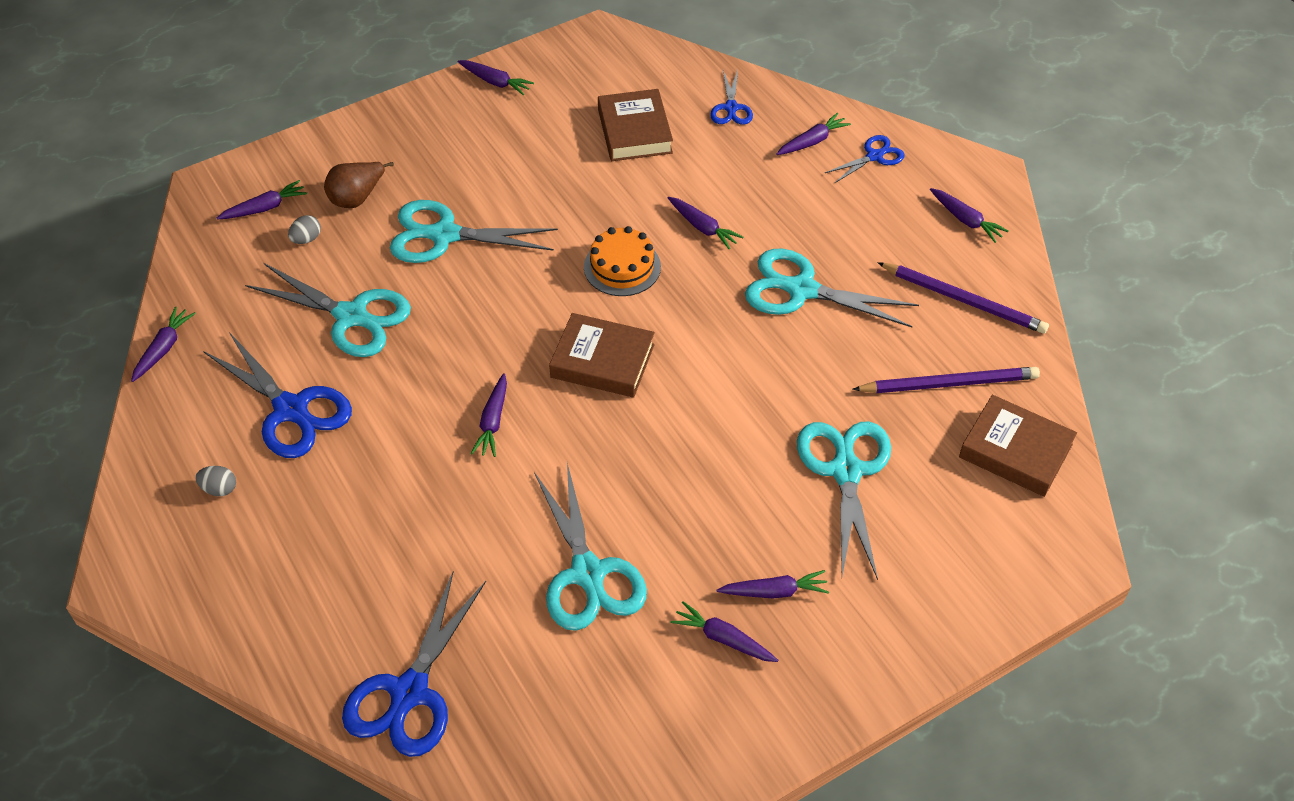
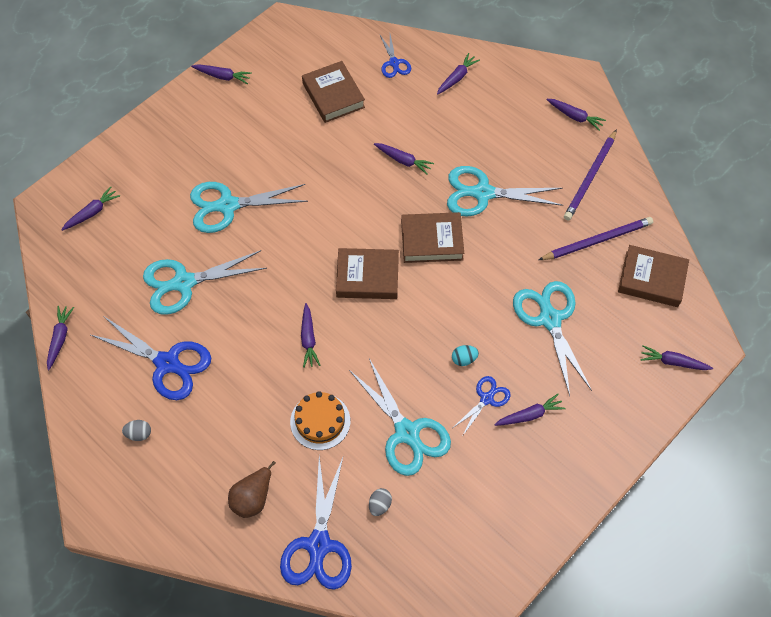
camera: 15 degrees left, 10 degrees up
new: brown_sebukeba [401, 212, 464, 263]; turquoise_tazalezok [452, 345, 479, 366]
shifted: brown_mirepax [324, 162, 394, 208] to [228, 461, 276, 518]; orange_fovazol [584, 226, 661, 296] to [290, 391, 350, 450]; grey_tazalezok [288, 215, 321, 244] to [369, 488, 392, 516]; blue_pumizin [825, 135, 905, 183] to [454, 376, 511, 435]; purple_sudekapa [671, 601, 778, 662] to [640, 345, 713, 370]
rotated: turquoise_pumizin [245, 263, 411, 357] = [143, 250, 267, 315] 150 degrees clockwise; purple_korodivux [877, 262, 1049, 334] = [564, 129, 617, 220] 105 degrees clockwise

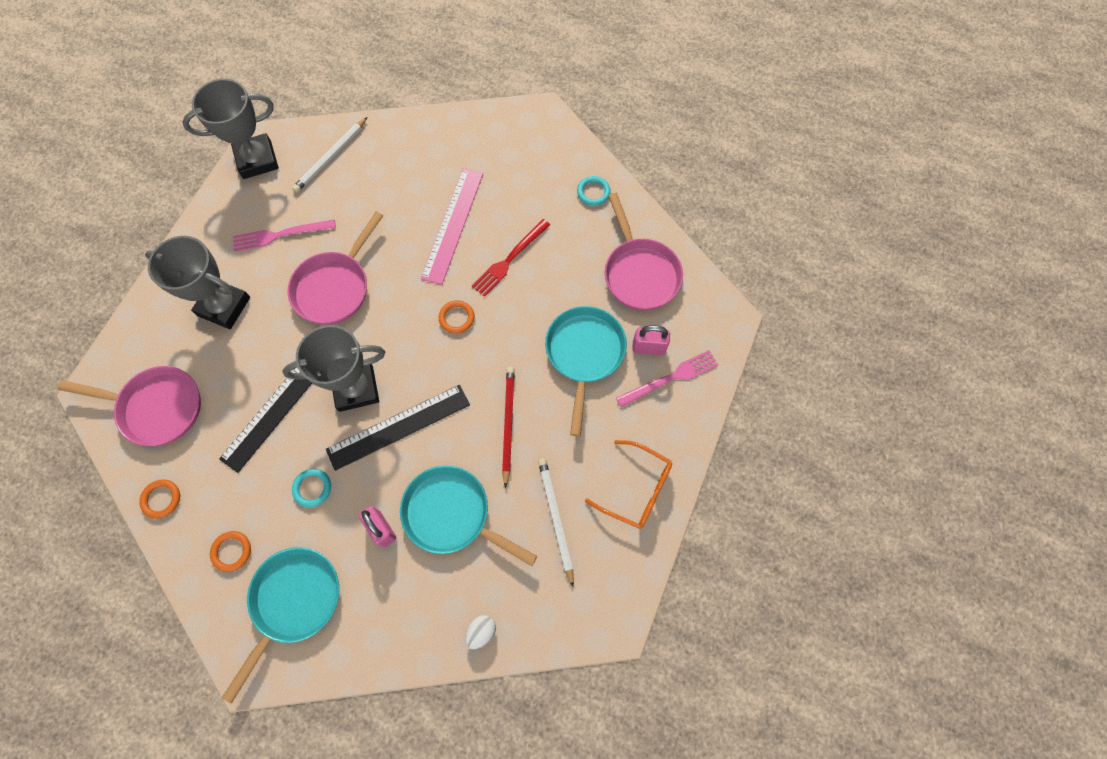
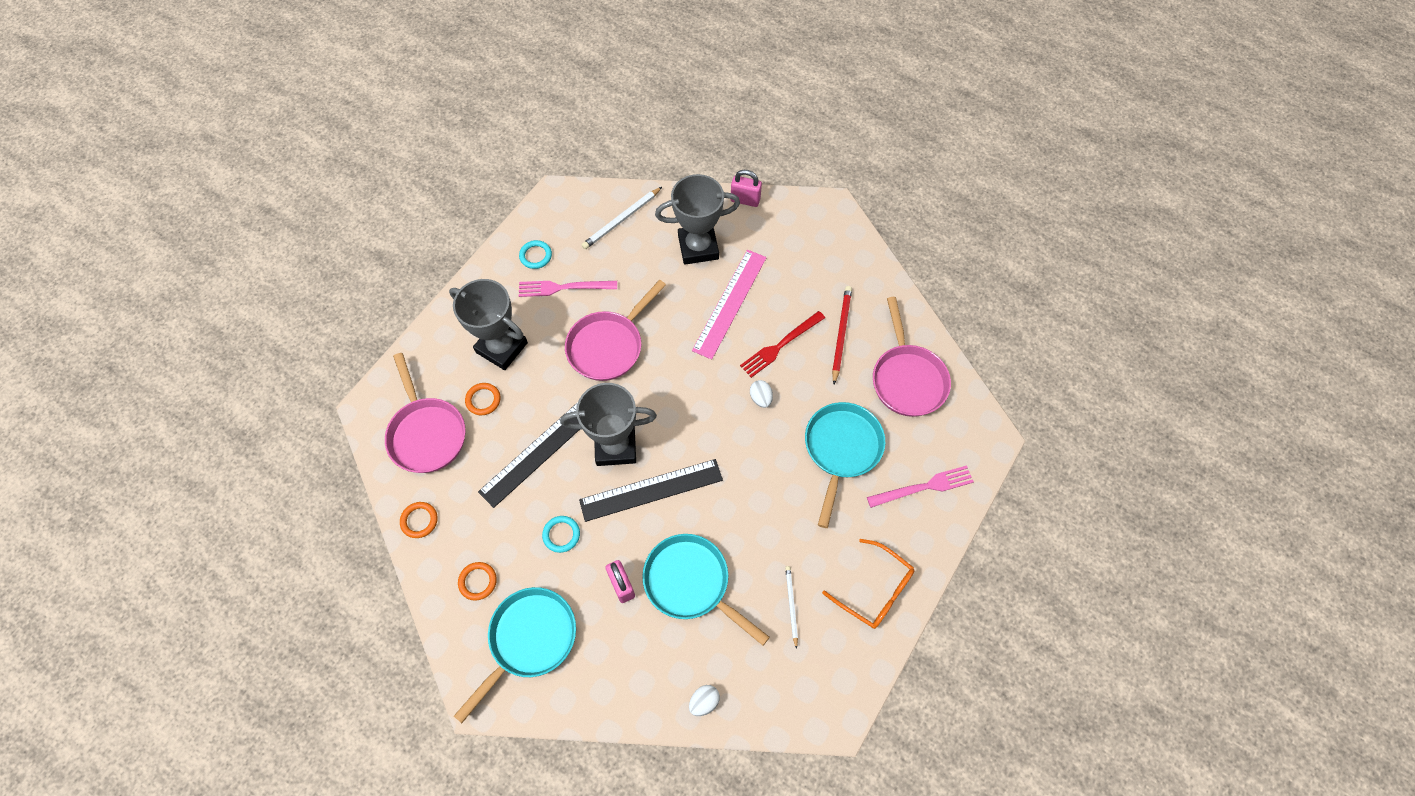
camera: 10 degrees right, 5 degrees down
new: white_tazalezok [750, 380, 773, 408]
shifted: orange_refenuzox [439, 300, 474, 334] to [465, 383, 500, 415]; turquoise_refenuzox [577, 176, 611, 206] to [519, 240, 552, 269]; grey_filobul [182, 79, 279, 179] to [655, 174, 740, 265]; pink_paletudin [632, 325, 670, 355] to [731, 170, 762, 207]; red_korodivux [502, 367, 515, 488] to [832, 286, 852, 384]
rotated: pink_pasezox [57, 366, 201, 446] = [385, 353, 466, 473] 45 degrees clockwise
scaled: white_korodivux [538, 458, 574, 587] = [785, 566, 798, 649] x0.64

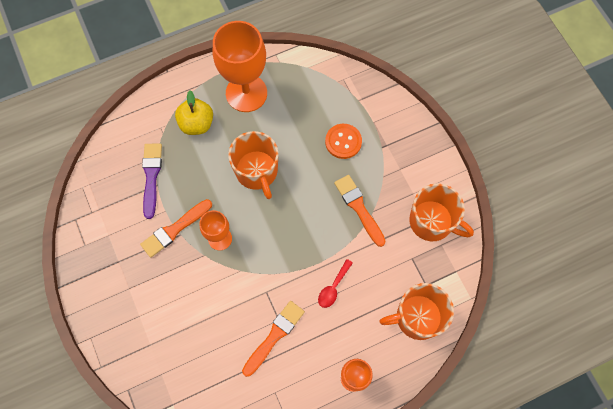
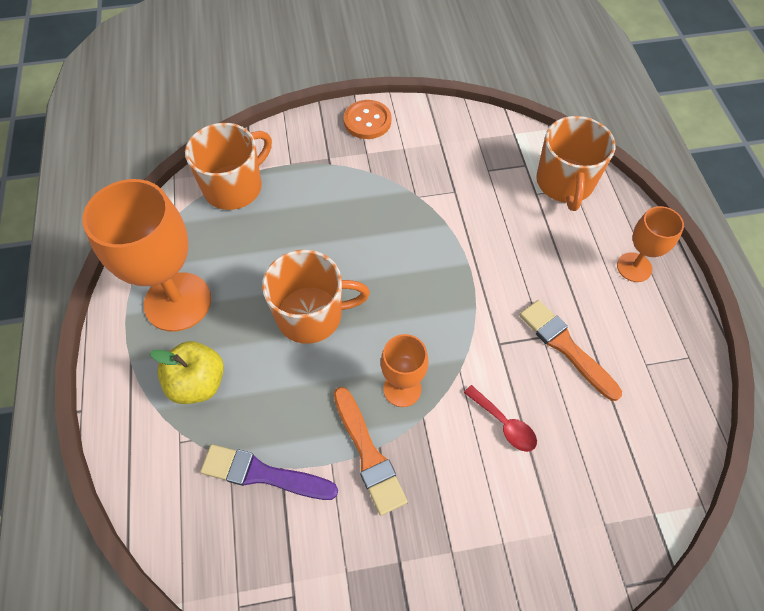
camera: 75 degrees left, 10 degrees down
gone: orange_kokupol [334, 175, 386, 247]
shifted: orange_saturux [409, 183, 474, 241] to [185, 123, 272, 210]; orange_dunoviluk [325, 124, 362, 159] to [344, 100, 391, 139]; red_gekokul [318, 259, 353, 308] to [464, 385, 537, 452]

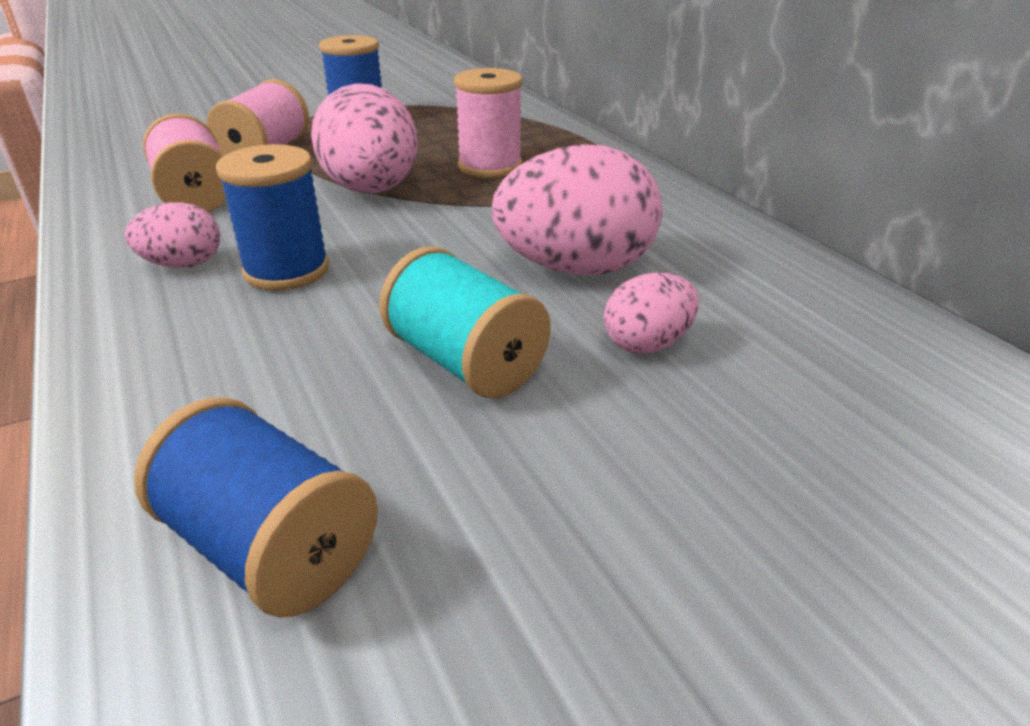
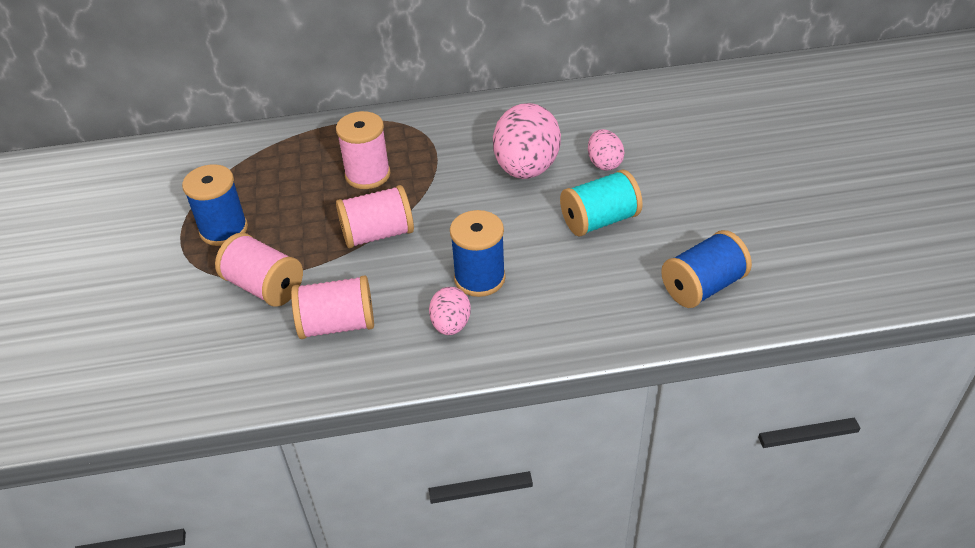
camera: 70 degrees left, 10 degrees up
swapped: pink_tazalezok [311, 83, 418, 193] to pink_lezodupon [336, 185, 414, 248]

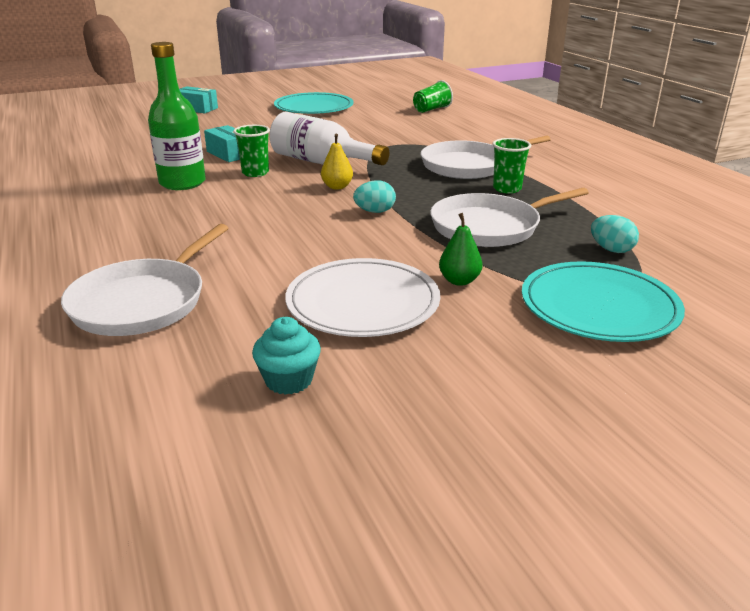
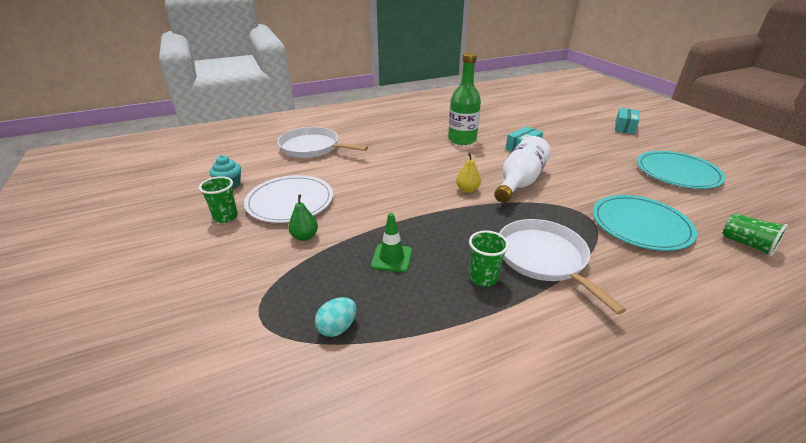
camera: 90 degrees right, 5 degrees up
gone: turquoise_tazalezok [353, 180, 396, 213]
shifted: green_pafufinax [233, 125, 270, 177] to [199, 176, 238, 223]; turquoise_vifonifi [522, 261, 685, 342] to [593, 195, 697, 251]
swapped: white_pasezox [430, 188, 589, 247] to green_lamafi [371, 213, 412, 272]

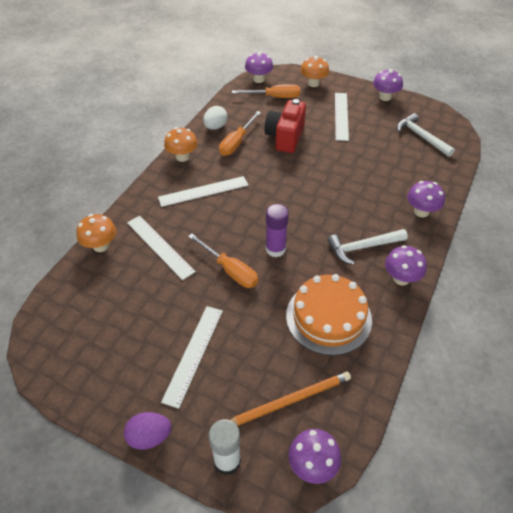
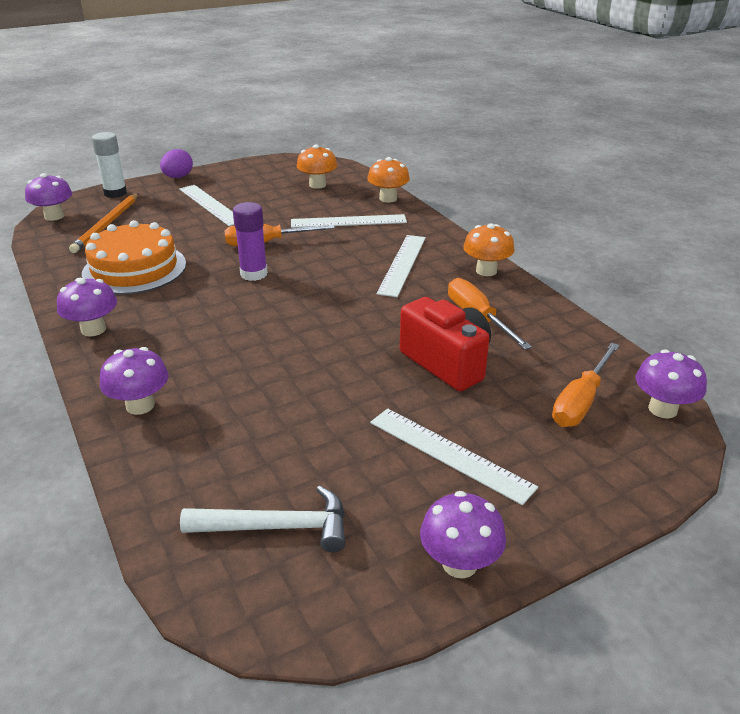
camera: 125 degrees right, 15 degrees down
gone: white_tazalezok [203, 106, 228, 130]; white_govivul [327, 229, 408, 265]
shifted: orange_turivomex [301, 56, 329, 87] to [297, 144, 337, 189]

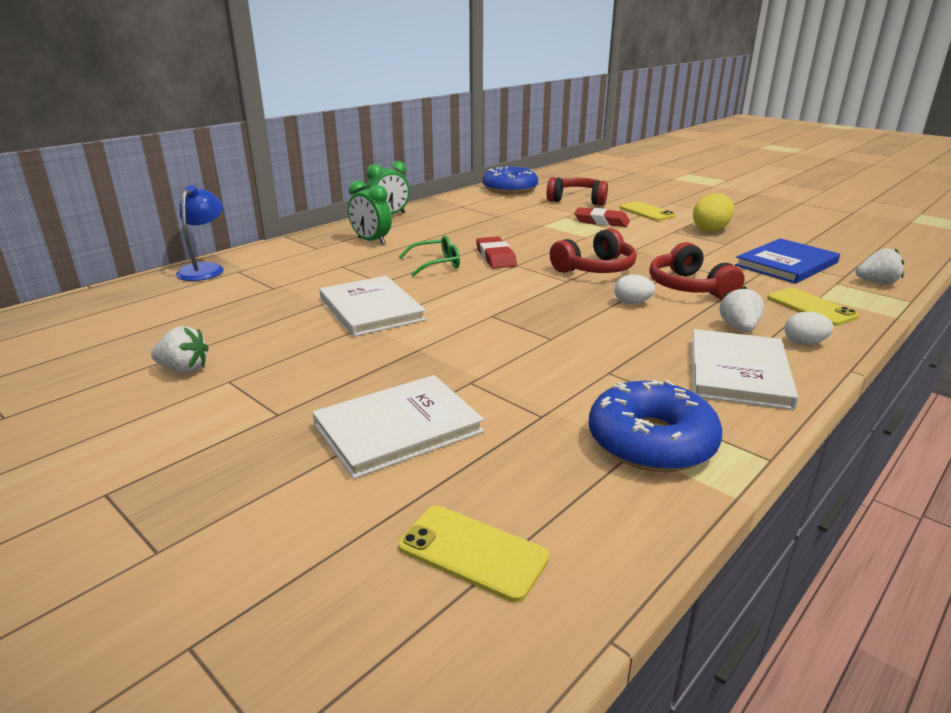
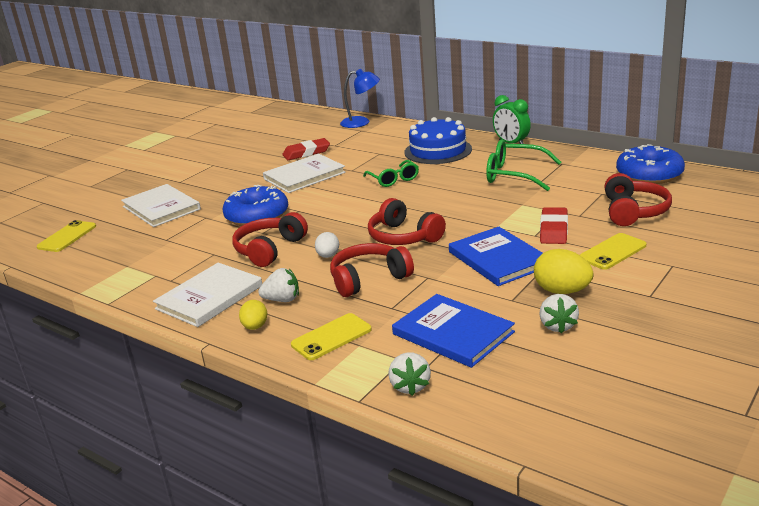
camera: 85 degrees right, 0 degrees up
new: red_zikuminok [232, 212, 308, 267]; blue_sebukeba [449, 227, 543, 286]; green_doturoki [486, 139, 561, 191]
shifted: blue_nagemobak [589, 380, 722, 472] to [222, 185, 288, 226]; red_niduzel [476, 236, 517, 269] to [282, 138, 330, 160]; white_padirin [151, 326, 209, 373] to [539, 294, 579, 334]
swapped: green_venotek [348, 180, 392, 245] to blue_fovazol [404, 117, 472, 164]
repainted: white_tazalezok [784, 312, 833, 345] to yellow_tazalezok [239, 300, 267, 330]
rotated: white_sebukeba [692, 329, 798, 410] = [153, 263, 262, 327] 60 degrees counterclockwise

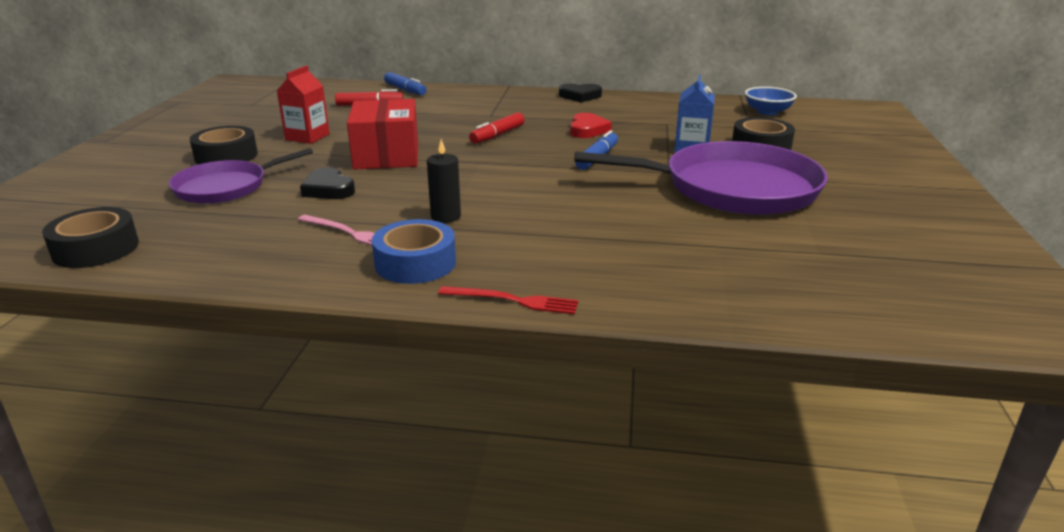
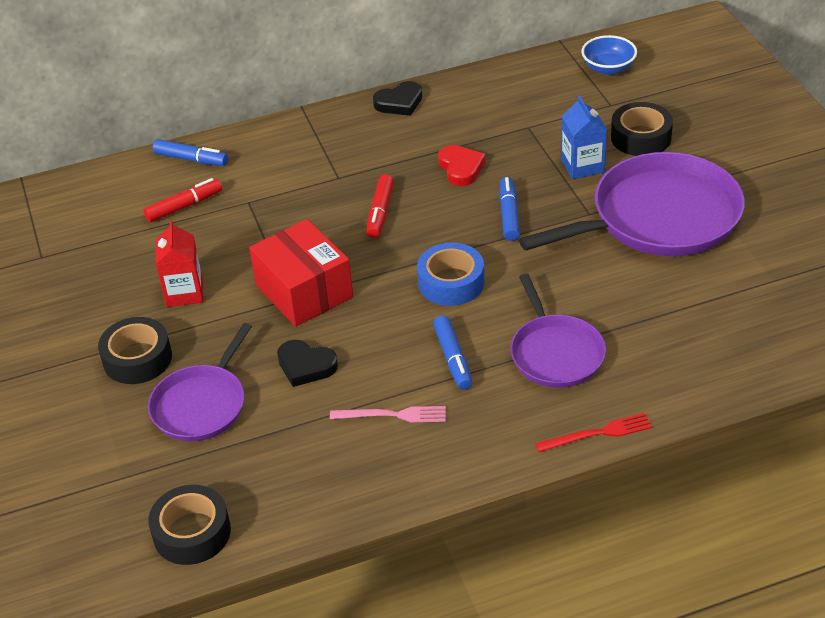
camera: 25 degrees left, 15 degrees up
new: purple_pasezox [510, 274, 606, 388]
shifted: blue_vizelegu [372, 219, 456, 284] to [417, 243, 485, 306]
swapped: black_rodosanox [427, 139, 461, 223] to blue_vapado [433, 315, 472, 390]

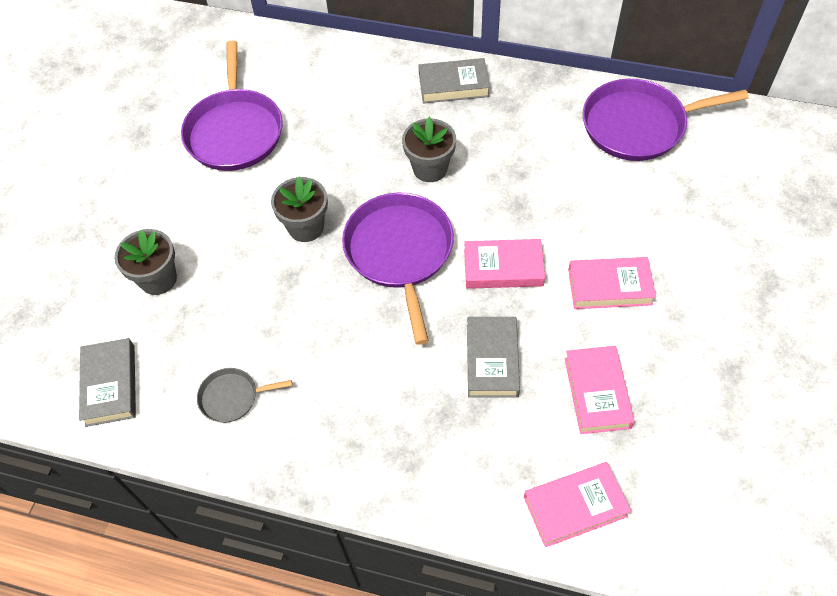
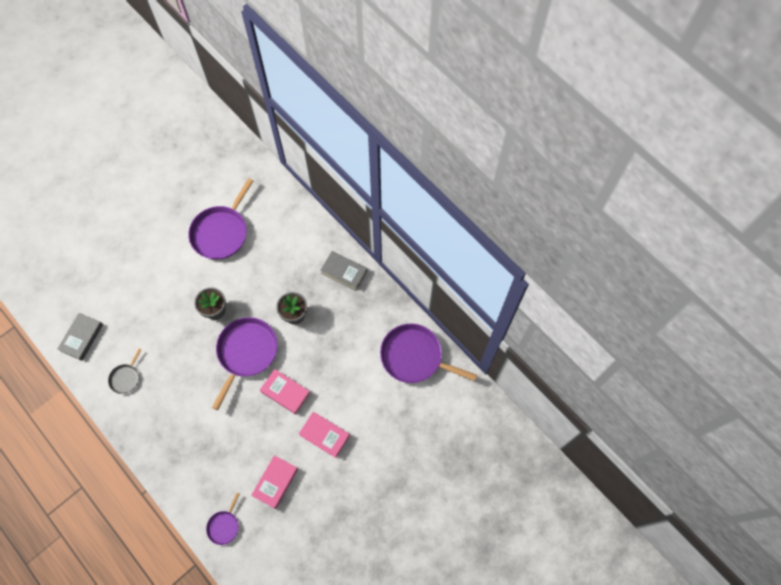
camera: 30 degrees right, 10 degrees up
gone: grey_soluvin [114, 229, 177, 295]; grey_sebukeba [467, 317, 520, 398]
swapped: pink_sebukeba [524, 462, 631, 547] to purple_pasezox [206, 493, 239, 545]
rotated: grey_pasezox [197, 368, 292, 423] = [108, 348, 142, 394] 90 degrees counterclockwise

